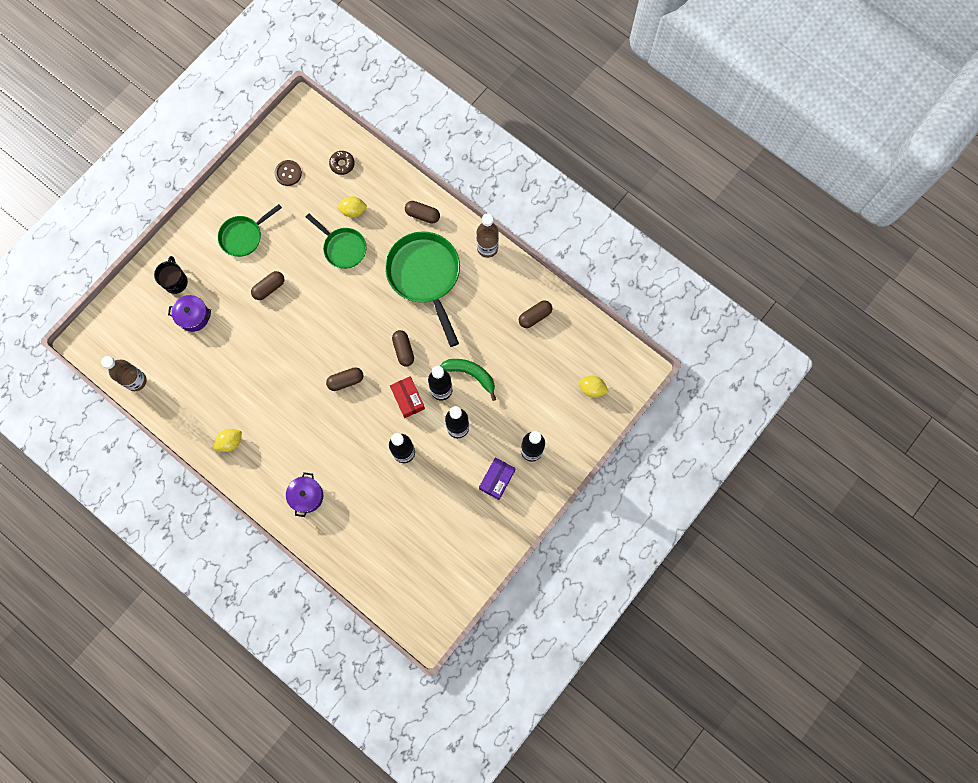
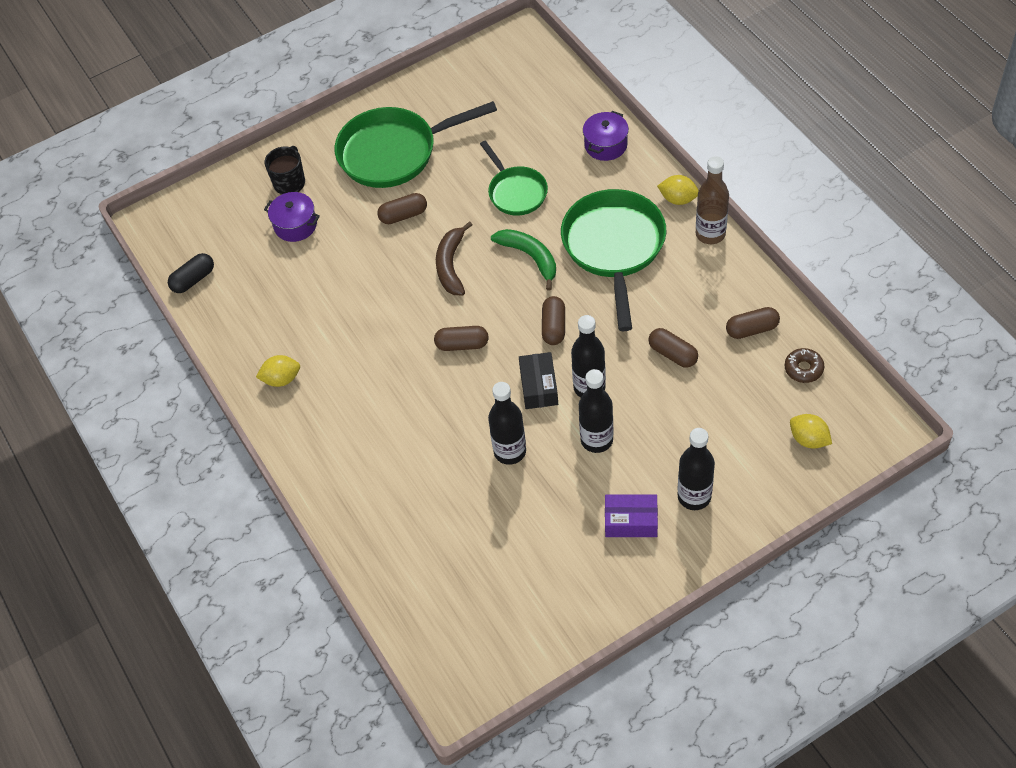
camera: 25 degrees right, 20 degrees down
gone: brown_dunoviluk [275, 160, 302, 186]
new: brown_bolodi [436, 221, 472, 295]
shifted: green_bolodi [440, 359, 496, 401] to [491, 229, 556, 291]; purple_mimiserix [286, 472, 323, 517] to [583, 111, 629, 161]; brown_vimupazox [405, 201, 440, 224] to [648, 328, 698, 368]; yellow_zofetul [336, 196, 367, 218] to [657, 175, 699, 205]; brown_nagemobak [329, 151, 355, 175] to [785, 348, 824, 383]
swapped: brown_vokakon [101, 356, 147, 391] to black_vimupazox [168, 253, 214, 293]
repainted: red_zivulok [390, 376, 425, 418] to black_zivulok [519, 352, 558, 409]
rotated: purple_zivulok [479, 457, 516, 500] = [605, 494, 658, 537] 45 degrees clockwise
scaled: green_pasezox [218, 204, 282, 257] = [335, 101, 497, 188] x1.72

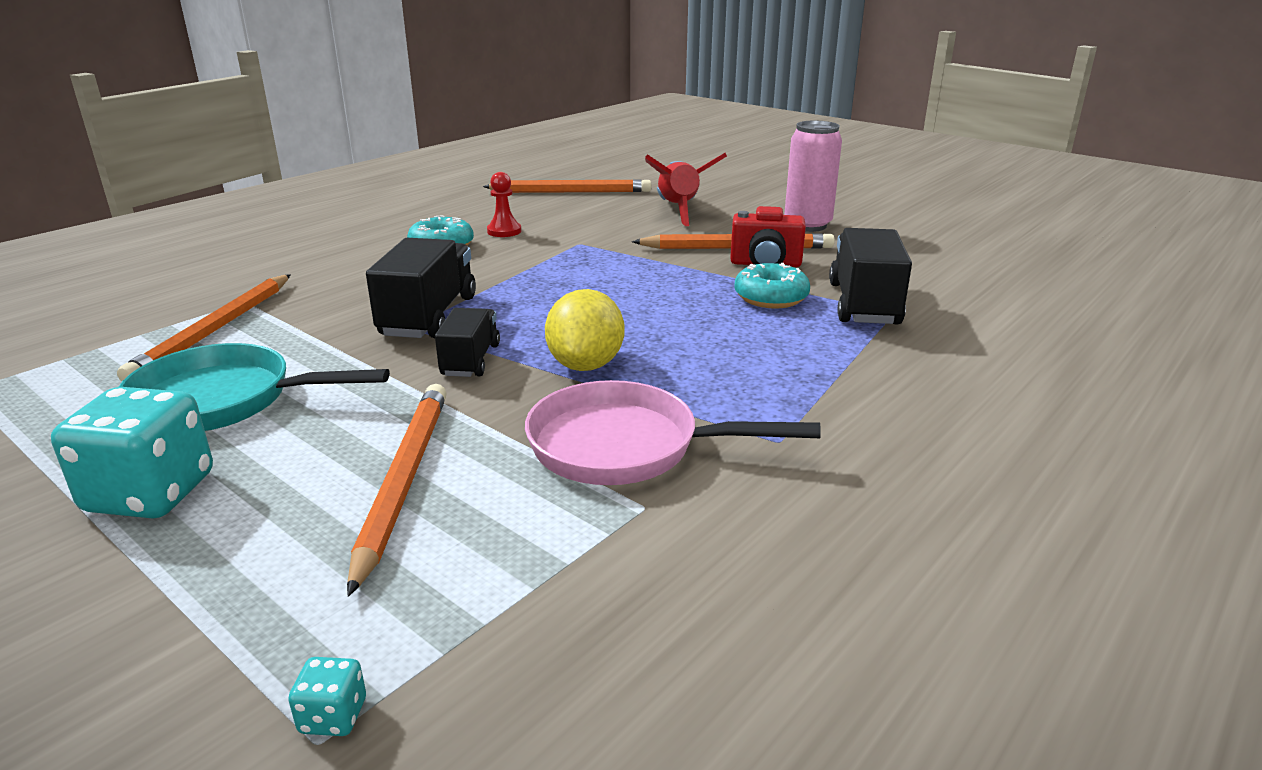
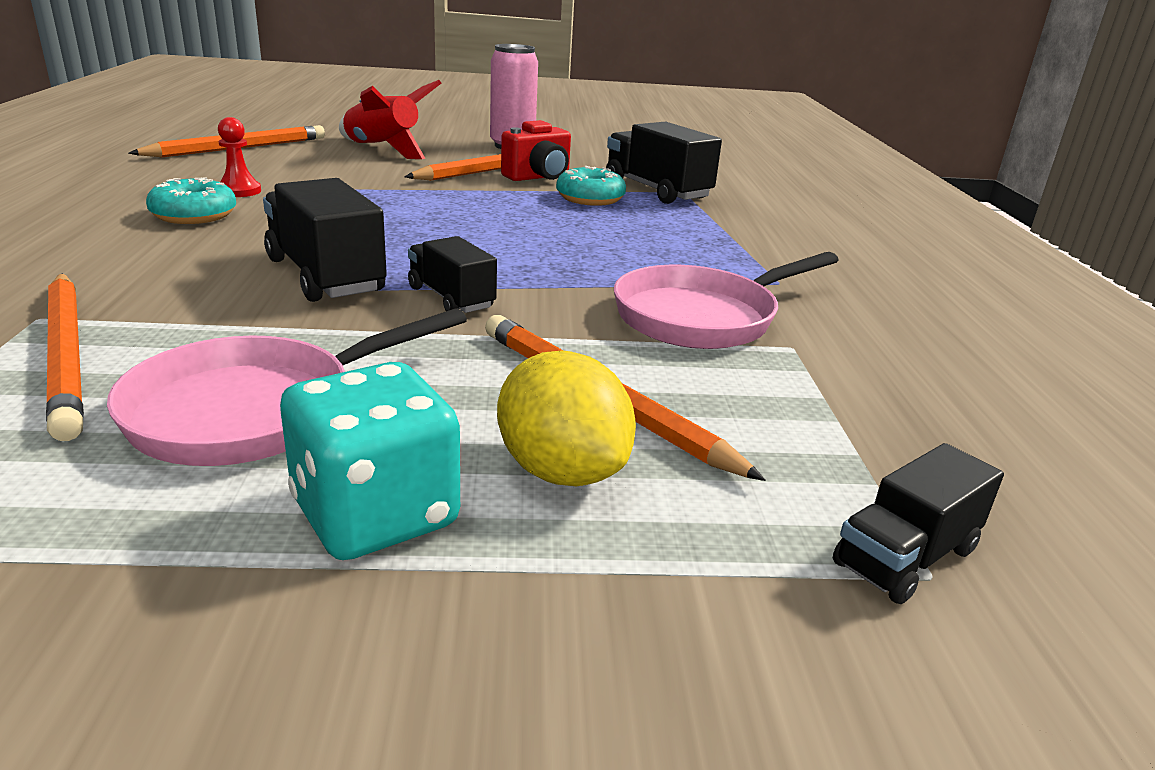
camera: 45 degrees left, 0 degrees up
shifted: yellow_zofetul [545, 289, 625, 371] to [497, 351, 636, 486]
swapped: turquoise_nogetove [288, 657, 366, 736] to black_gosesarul [833, 443, 1004, 604]
repainted: turquoise_pasezox [119, 343, 390, 431] to pink_pasezox [107, 308, 467, 466]

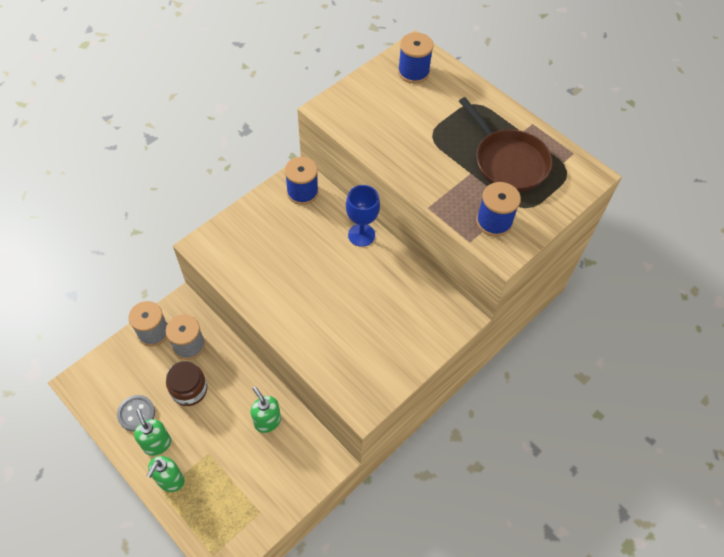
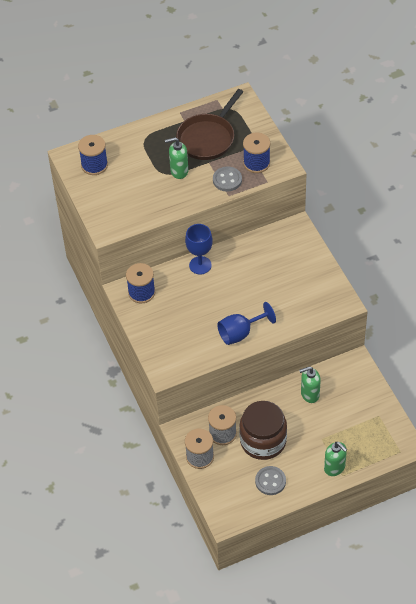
camera: 65 degrees left, 5 degrees down
new: grey_dunoviluk [213, 166, 242, 192]; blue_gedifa [217, 302, 276, 345]
shifted: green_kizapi [134, 409, 171, 456] to [165, 137, 188, 179]
rotated: brown_pasezox [459, 97, 553, 192] = [176, 89, 243, 160] 135 degrees clockwise
scaled: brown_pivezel [166, 361, 207, 406] = [239, 401, 287, 460] x1.50

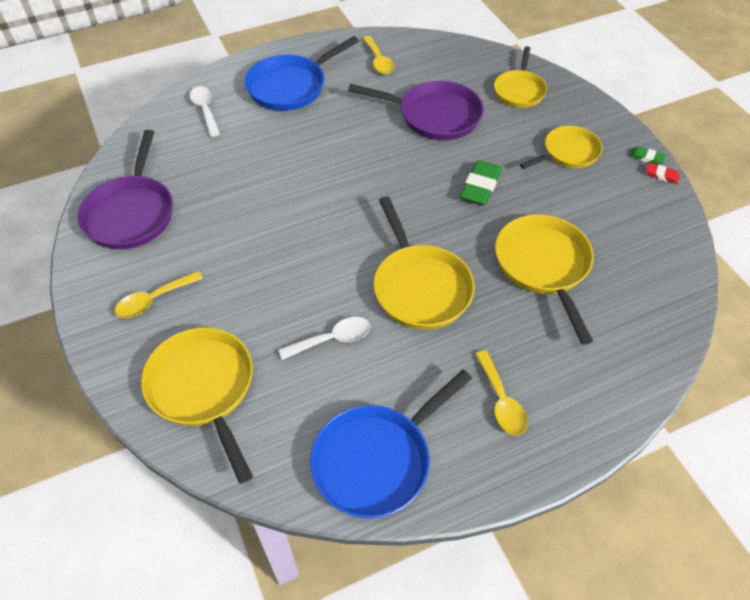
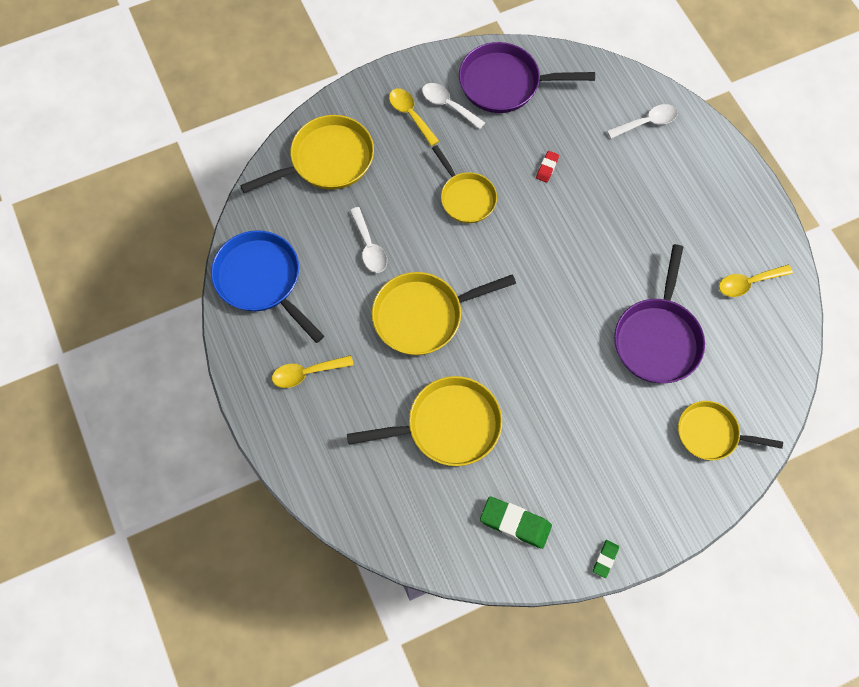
camera: 90 degrees right, 15 degrees up
gone: blue_pasezox [245, 36, 359, 111]
new: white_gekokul [422, 83, 485, 130]
shifted: yellow_pasezox [520, 126, 603, 169] to [432, 145, 497, 223]; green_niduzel [460, 160, 502, 205] to [480, 496, 552, 549]; red_niduzel [646, 163, 680, 184] to [536, 151, 559, 183]

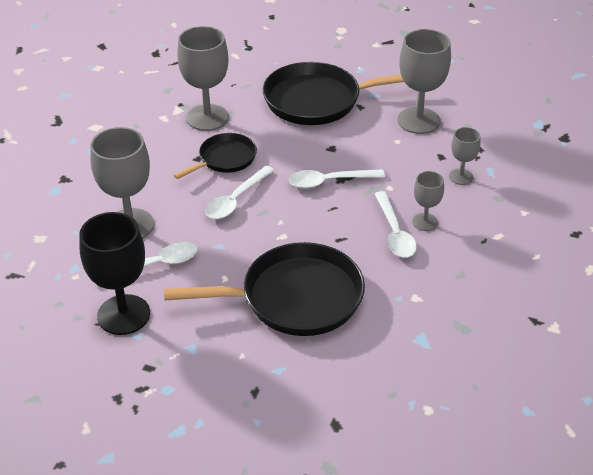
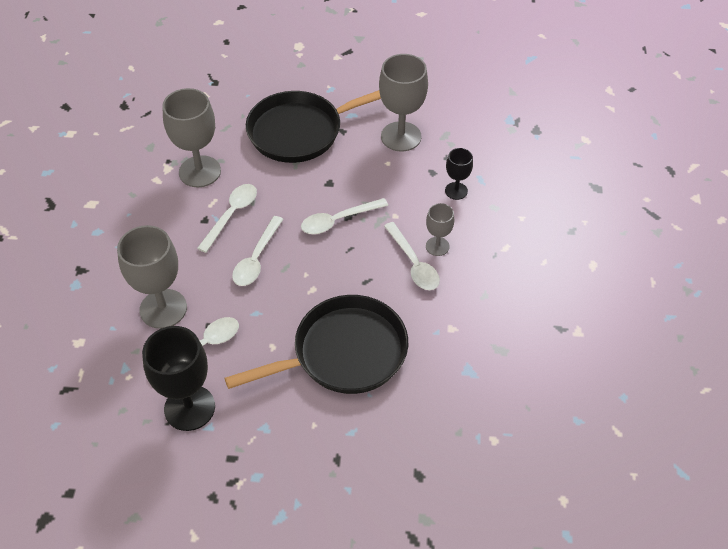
camera: 15 degrees left, 10 degrees up
swapped: black_pasezox [174, 133, 257, 179] to white_gekokul [197, 184, 257, 253]
repainted: grey_gedifa [449, 127, 481, 185] to black_gedifa [445, 148, 473, 200]

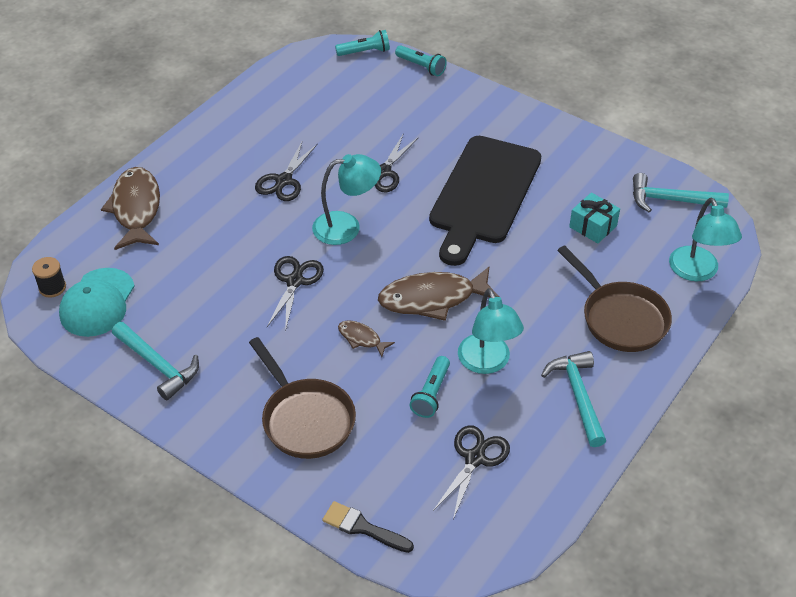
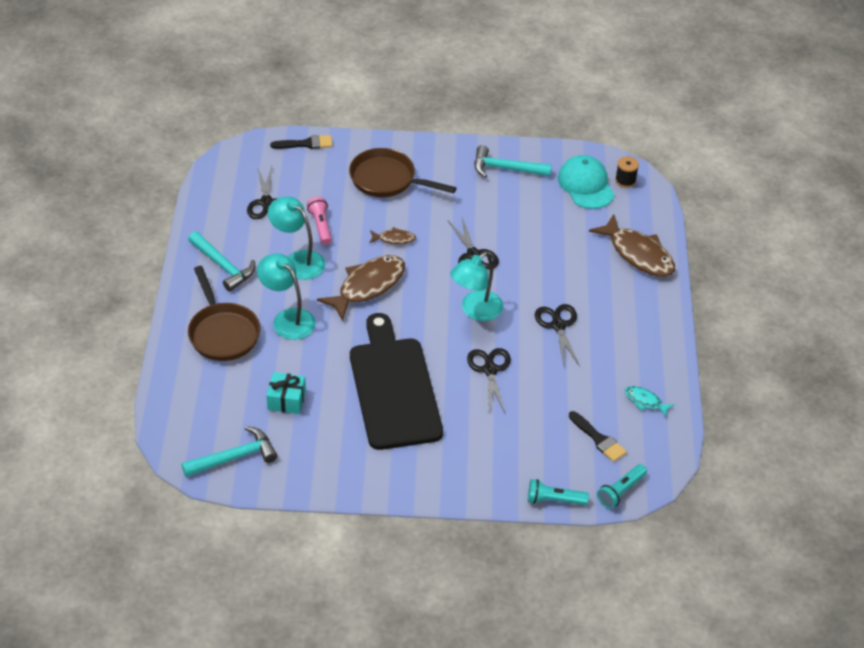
camera: 145 degrees right, 0 degrees up
new: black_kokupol [569, 411, 627, 462]; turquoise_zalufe [625, 386, 675, 417]
shifted: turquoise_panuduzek [669, 198, 742, 281] to [257, 253, 316, 340]
repainted: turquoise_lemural [410, 356, 450, 418] to pink_lemural [307, 197, 332, 245]
rotated: brown_pasezox [557, 246, 672, 352] = [188, 266, 261, 361] 135 degrees counterclockwise

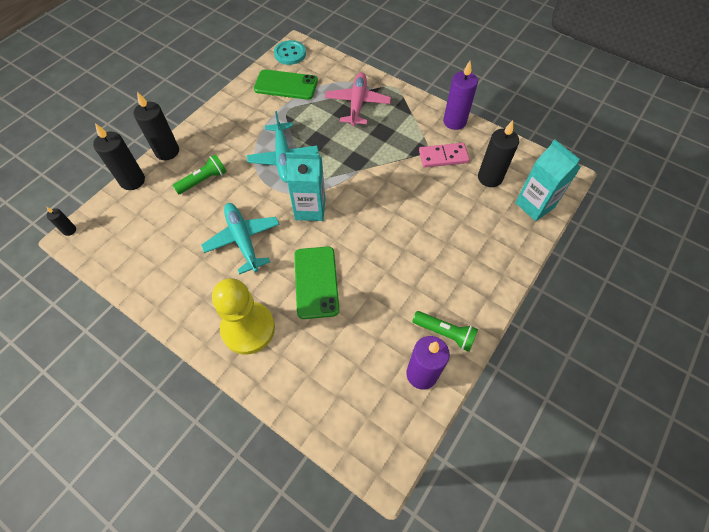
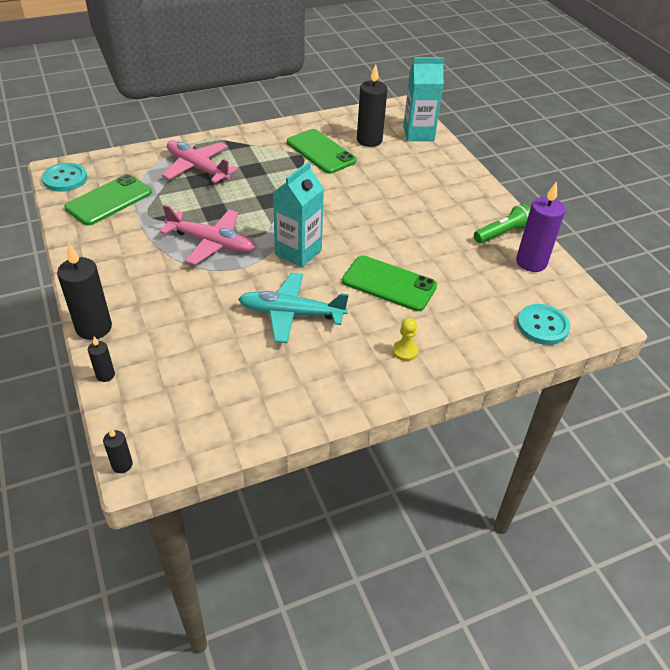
camera: 60 degrees left, 15 degrees down
gone: green_lemural [172, 154, 227, 194]; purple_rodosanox [443, 61, 478, 130]
new: turquoise_dunoviluk [517, 304, 570, 345]
swapped: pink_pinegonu [419, 143, 470, 168] to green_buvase [287, 129, 357, 174]
repainted: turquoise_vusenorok [247, 111, 319, 182] to pink_vusenorok [160, 205, 255, 265]
scaled: black_rodosanox [93, 123, 145, 190] = [88, 337, 115, 382] x0.49; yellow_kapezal [212, 278, 275, 354] = [393, 318, 418, 361] x0.40

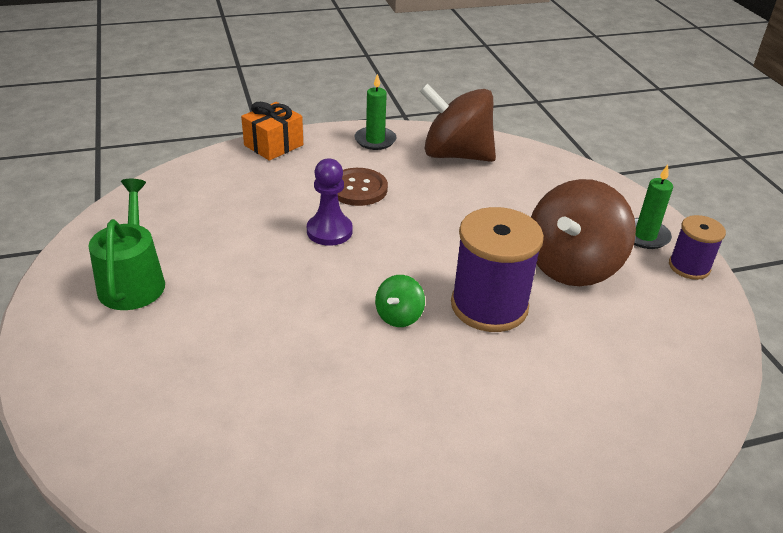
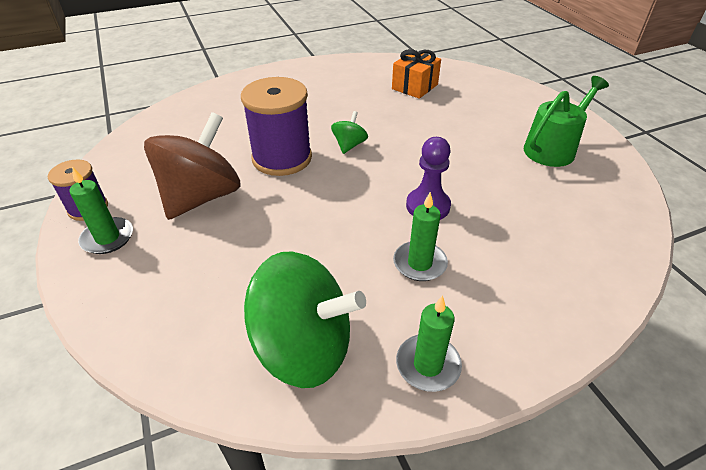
camera: 175 degrees right, 5 degrees up
shifted: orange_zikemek [241, 102, 303, 161] to [392, 49, 441, 99]
swapped: brown_dunoviluk [337, 168, 388, 206] to green_rodosanox [393, 192, 448, 281]
repainted: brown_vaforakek [420, 83, 496, 162] to green_vaforakek [244, 251, 366, 388]
rotated: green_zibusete [89, 179, 165, 310] = [524, 76, 609, 167] 120 degrees counterclockwise

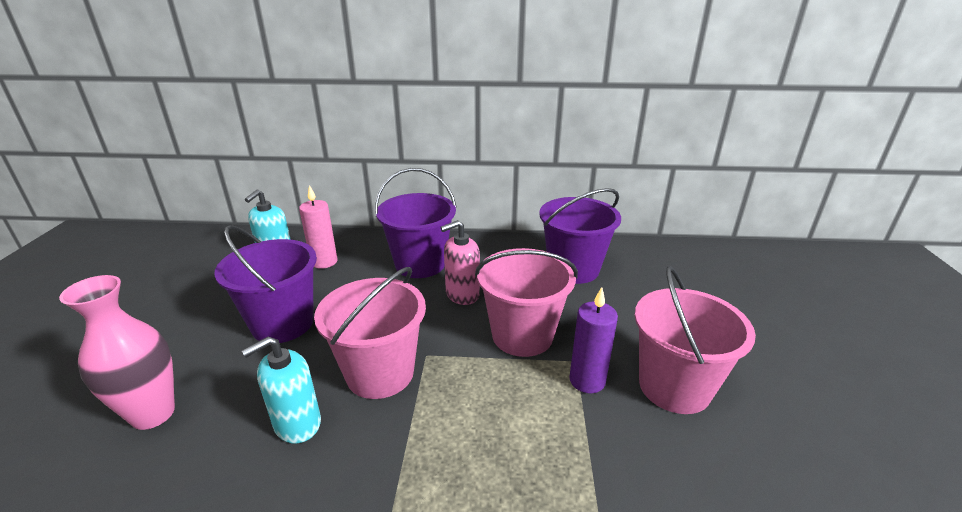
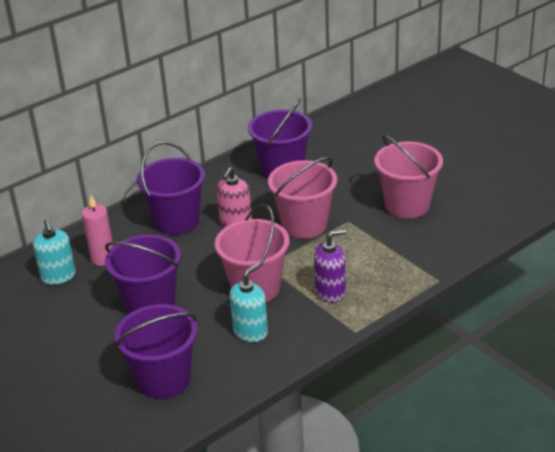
camera: 40 degrees left, 5 degrees up
gone: purple_rodosanox [569, 287, 618, 393]
new: purple_kizapi [314, 229, 347, 303]
swapped: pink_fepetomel [59, 275, 175, 430] to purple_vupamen [115, 304, 197, 399]
rotated: turquoise_kizapi [242, 337, 321, 443] = [230, 263, 268, 342] 150 degrees counterclockwise

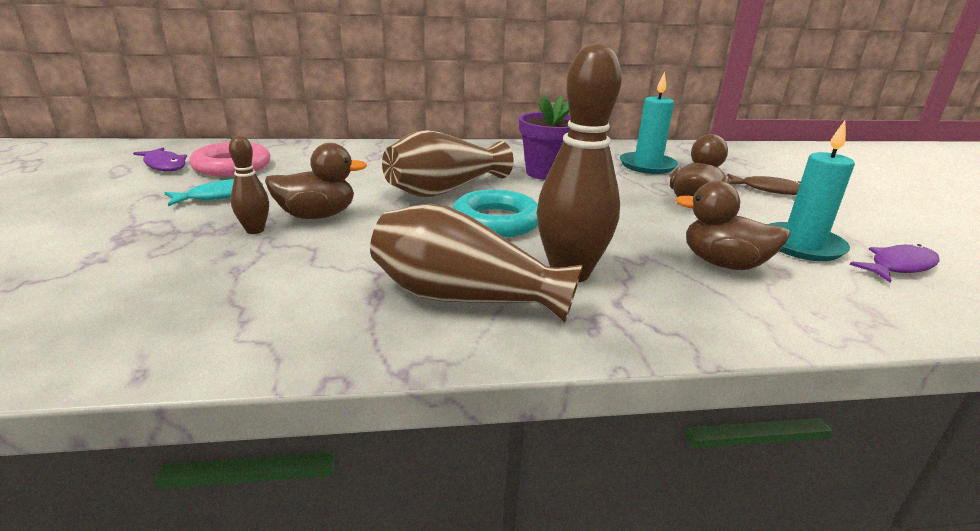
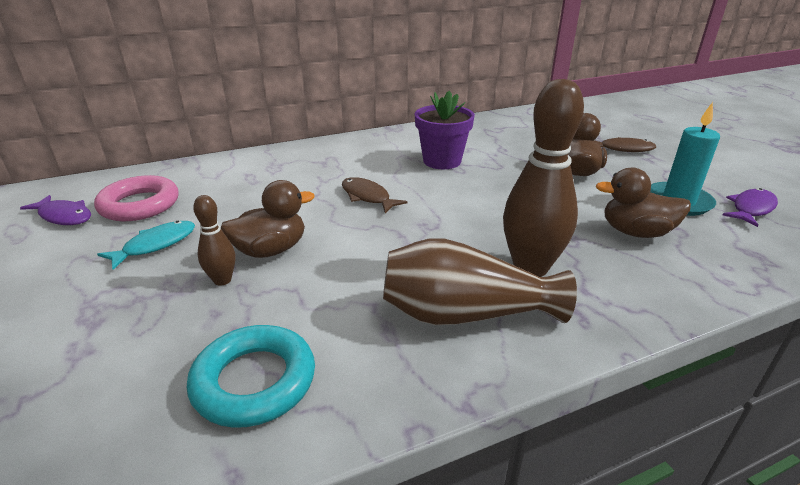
camera: 15 degrees left, 5 degrees up
gone: turquoise_rodosanox [620, 71, 678, 174]
shifted: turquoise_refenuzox [453, 189, 538, 237] to [187, 325, 315, 428]
swapped: brown_fepetomel [382, 130, 513, 197] to brown_zalufe [342, 177, 407, 213]

